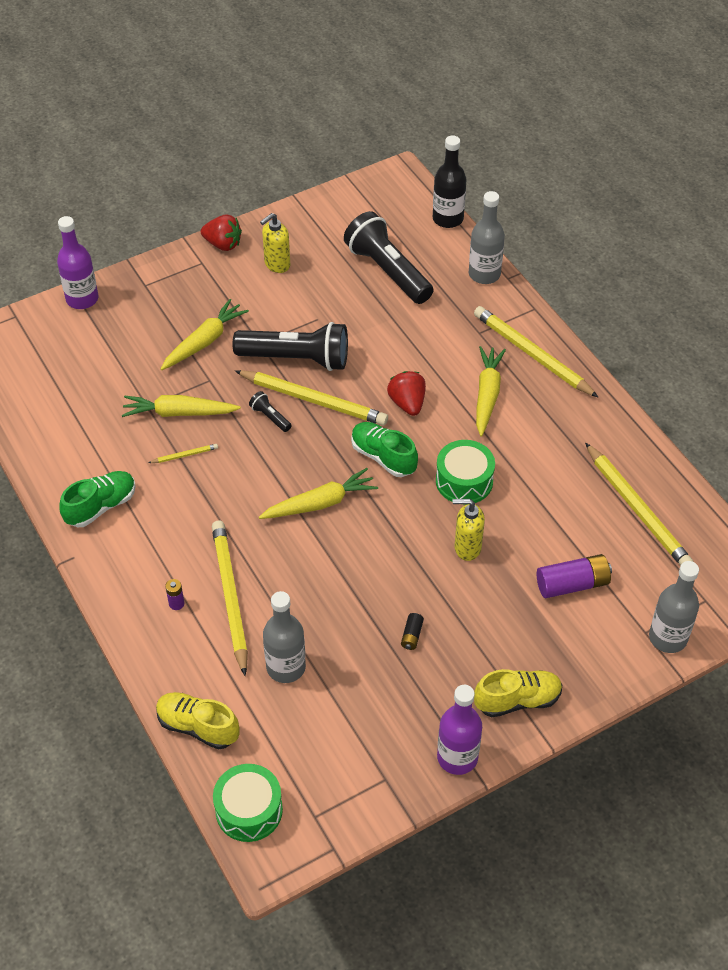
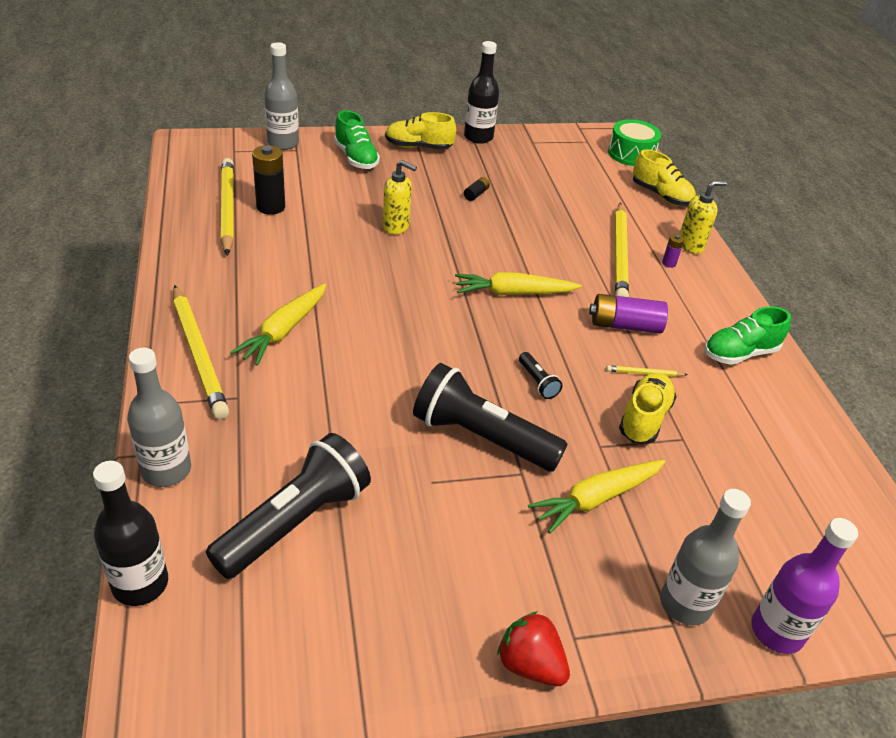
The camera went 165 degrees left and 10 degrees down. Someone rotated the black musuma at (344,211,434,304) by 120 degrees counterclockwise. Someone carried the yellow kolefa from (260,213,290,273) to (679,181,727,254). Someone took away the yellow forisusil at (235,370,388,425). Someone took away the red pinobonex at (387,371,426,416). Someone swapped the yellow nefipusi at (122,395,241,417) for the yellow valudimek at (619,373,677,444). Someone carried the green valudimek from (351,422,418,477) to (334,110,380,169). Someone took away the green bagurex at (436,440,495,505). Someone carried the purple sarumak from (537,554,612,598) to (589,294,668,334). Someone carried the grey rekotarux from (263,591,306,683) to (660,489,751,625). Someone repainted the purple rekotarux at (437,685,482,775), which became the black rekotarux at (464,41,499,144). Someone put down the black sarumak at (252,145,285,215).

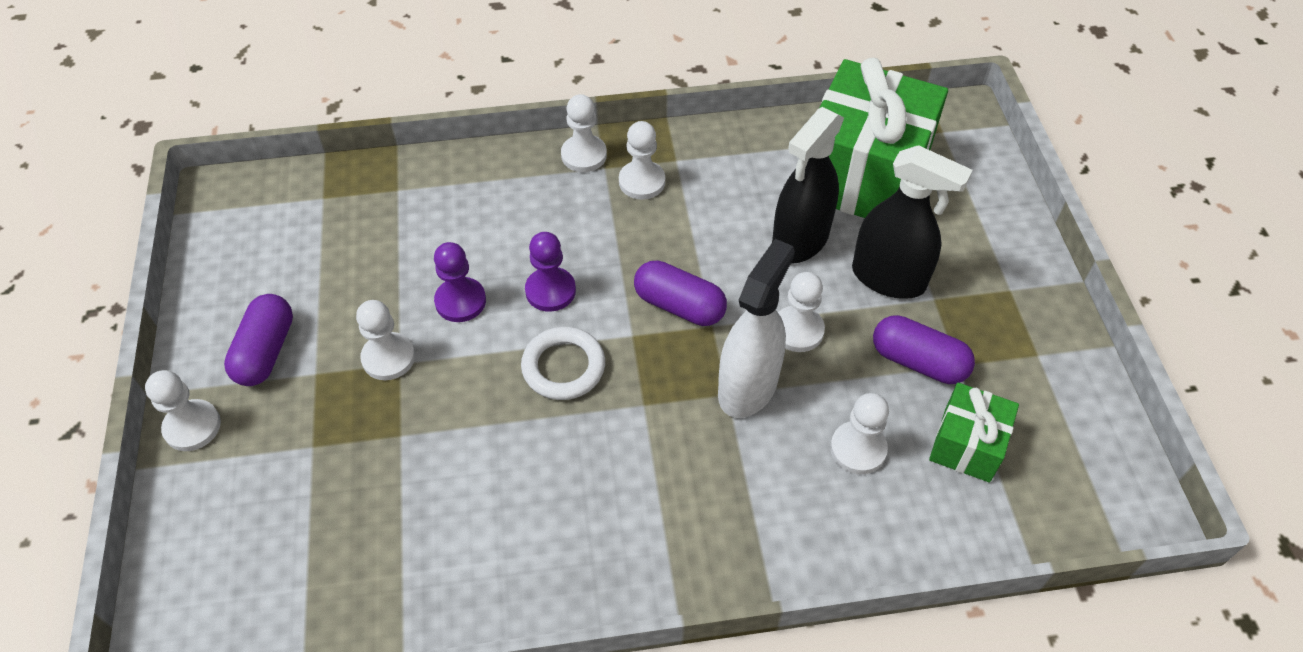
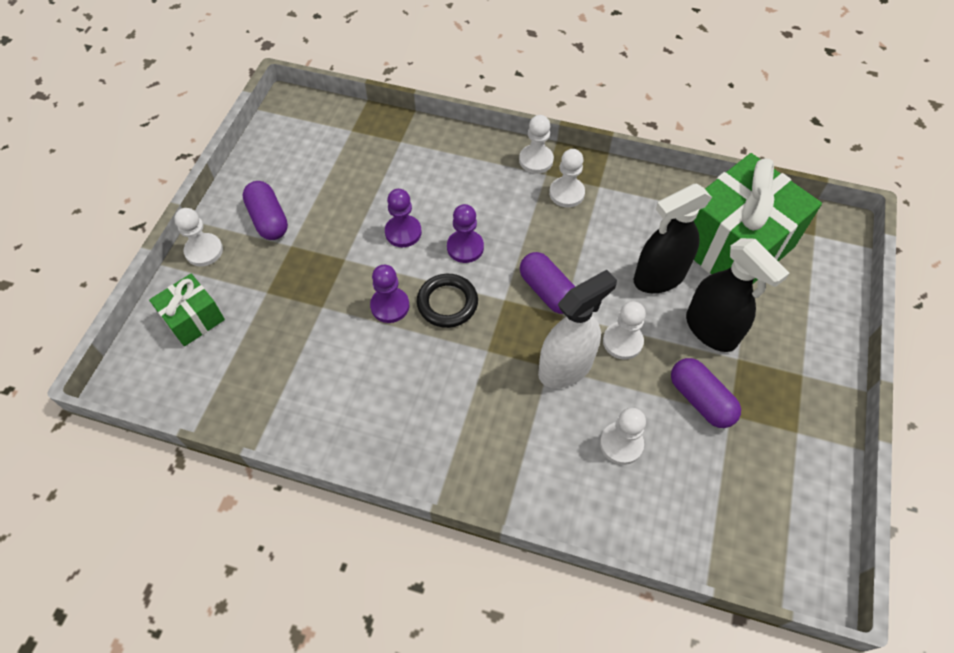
The camera went 25 degrees right and 5 degrees up. Someone rotated the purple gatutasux at (224,294,293,386) by 60 degrees counterclockwise. Someone took away the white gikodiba at (356,300,415,380). Someone repainted the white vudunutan at (521,327,605,400), which became the black vudunutan at (417,274,478,328). Someone carried the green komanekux from (929,382,1019,483) to (149,274,225,346). Someone put down the purple gikodiba at (370,265,409,323).

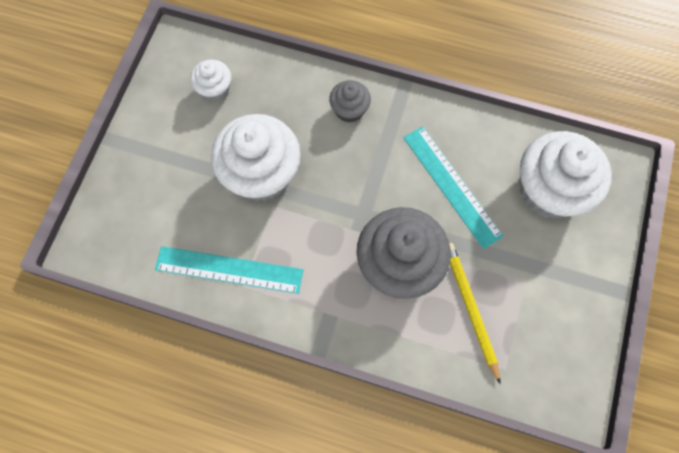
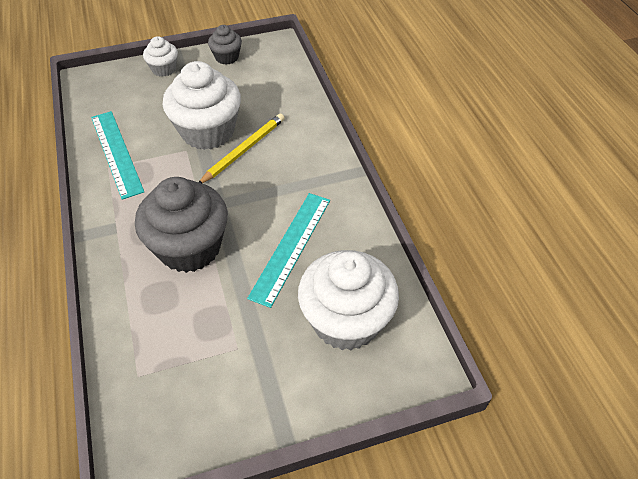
The camera went 55 degrees right and 20 degrees down. Someone carried the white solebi from (190,59,231,102) to (143,36,178,77). Someone carried the grey solebi from (329,80,371,123) to (208,25,242,65). Someone carried the yellow forisusil from (449,243,501,384) to (199,113,285,183).

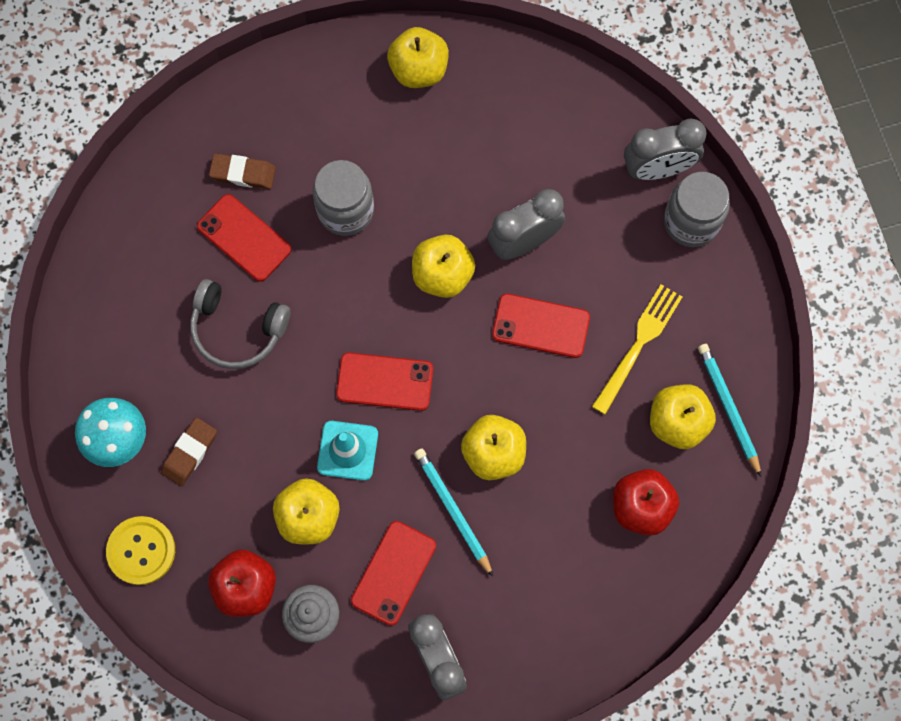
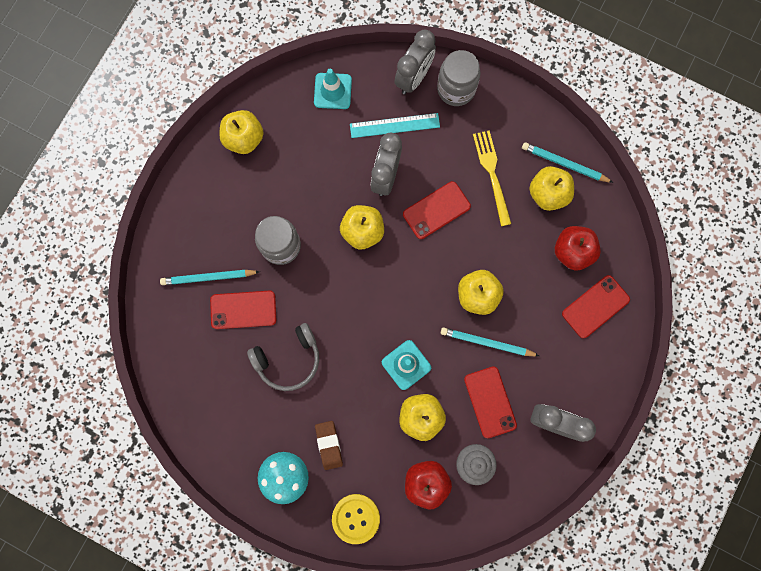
The camera went 45 degrees left and 5 degrees up. Someone swapped the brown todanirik at (209,153,276,189) for the turquoise forisusil at (160,270,260,285). Someone carried the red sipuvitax from (336,352,433,411) to (562,275,630,338). Someone put down the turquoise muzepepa at (314,69,352,109). Someone put down the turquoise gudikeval at (350,113,440,138).

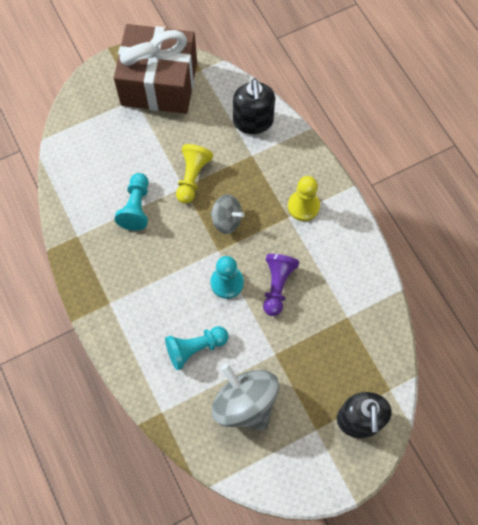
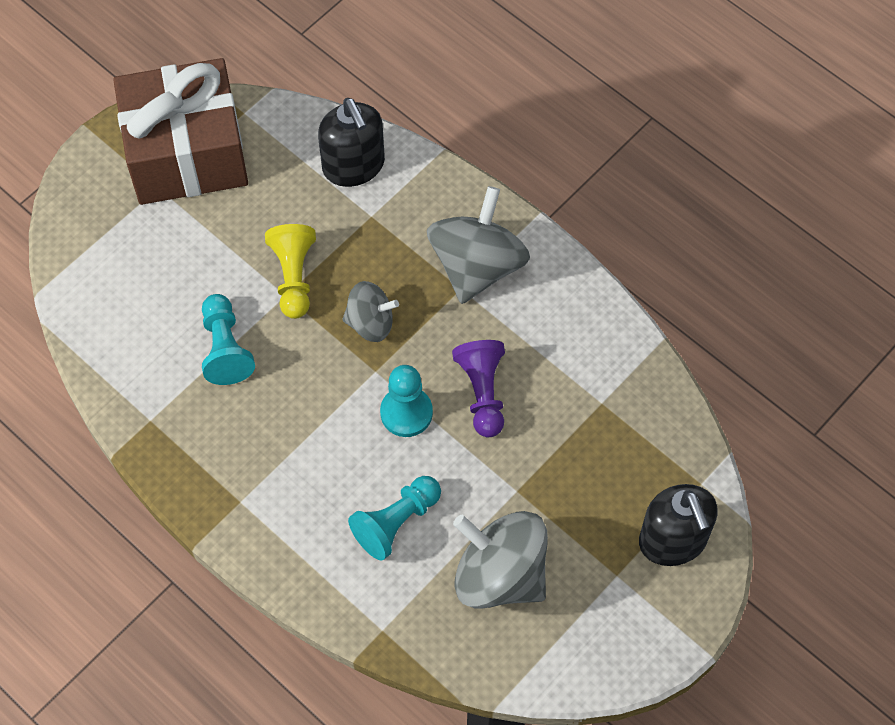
The camera went 20 degrees left and 5 degrees down. Someone swapped the yellow gikodiba at (288,176,320,221) for the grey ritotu at (427,186,530,304).

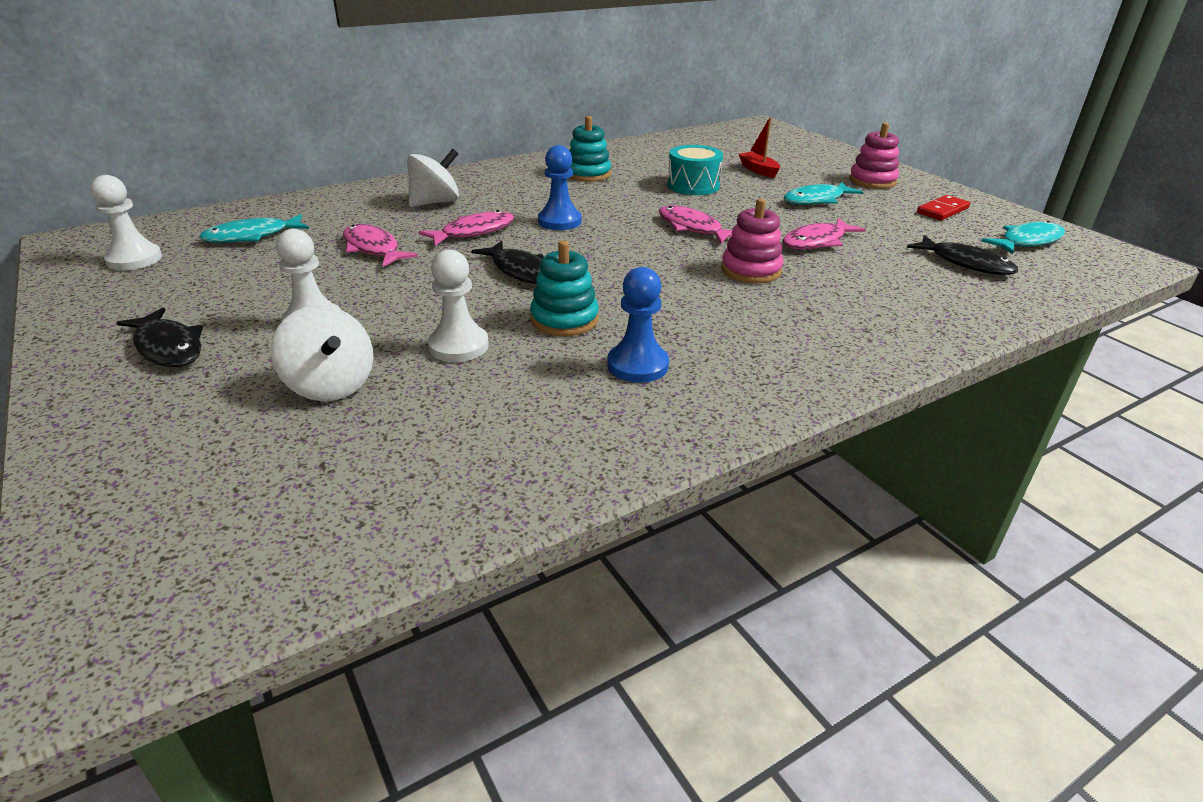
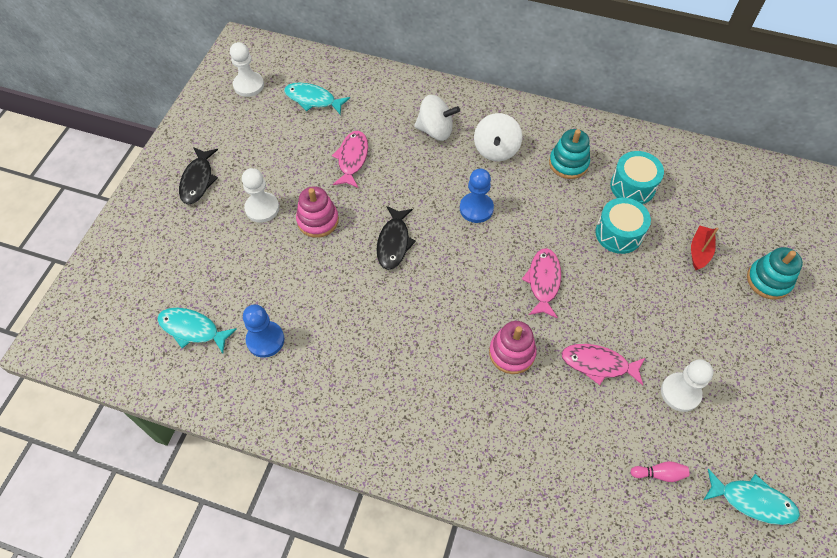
The camera went 50 degrees right and 25 degrees up. Someone carried the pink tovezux from (849,122,899,189) to (296,186,339,238). Someone carried the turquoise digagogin from (784,182,863,205) to (157,308,237,353). Someone took away the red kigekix at (917,195,970,220). Someone took away the pink digagogin at (419,210,515,246). Someone swapped the black digagogin at (907,235,1018,275) for the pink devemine at (631,461,689,482). Someone carried the turquoise tovezux from (530,241,599,336) to (747,247,803,300). Someone carried the white gikodiba from (428,249,489,362) to (661,359,713,412). Someone carried the blue gikodiba from (607,267,669,383) to (243,304,285,358). Someone carried the white ritotu from (271,305,373,401) to (474,113,522,161). Someone put down the turquoise bagurex at (610,151,664,204).

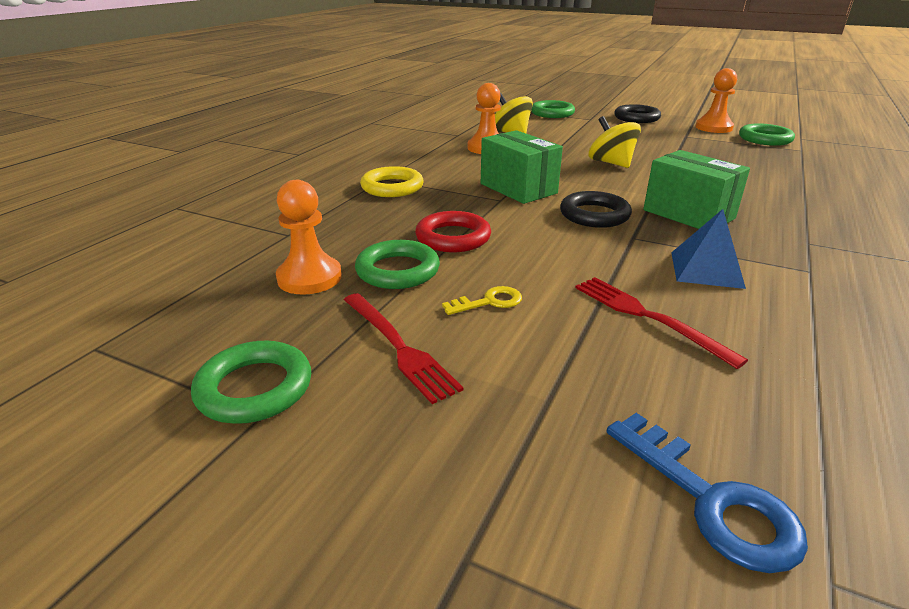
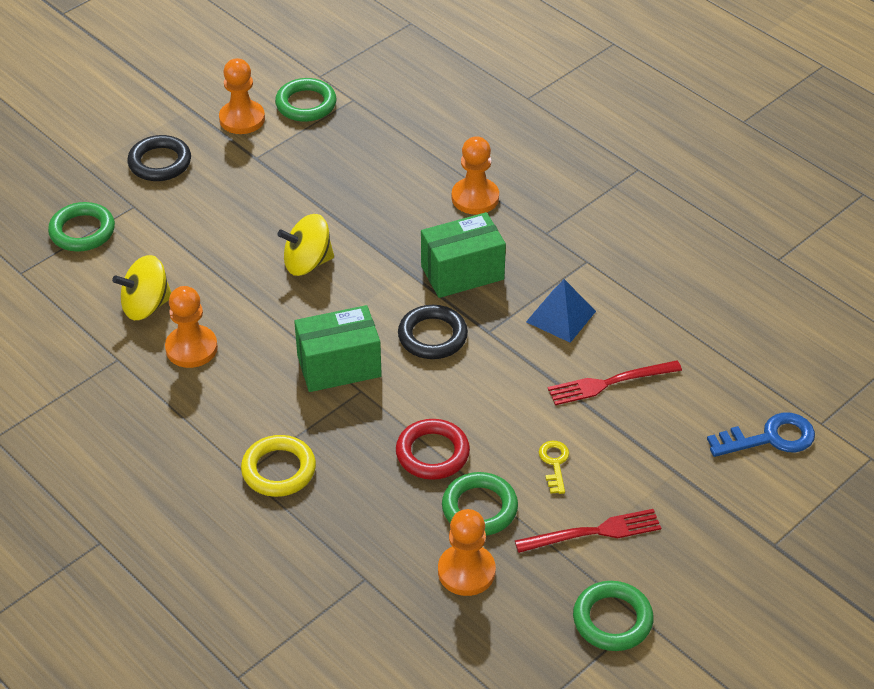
The camera went 70 degrees left and 15 degrees up. Someone put down the orange gikodiba at (452,136,499,215).

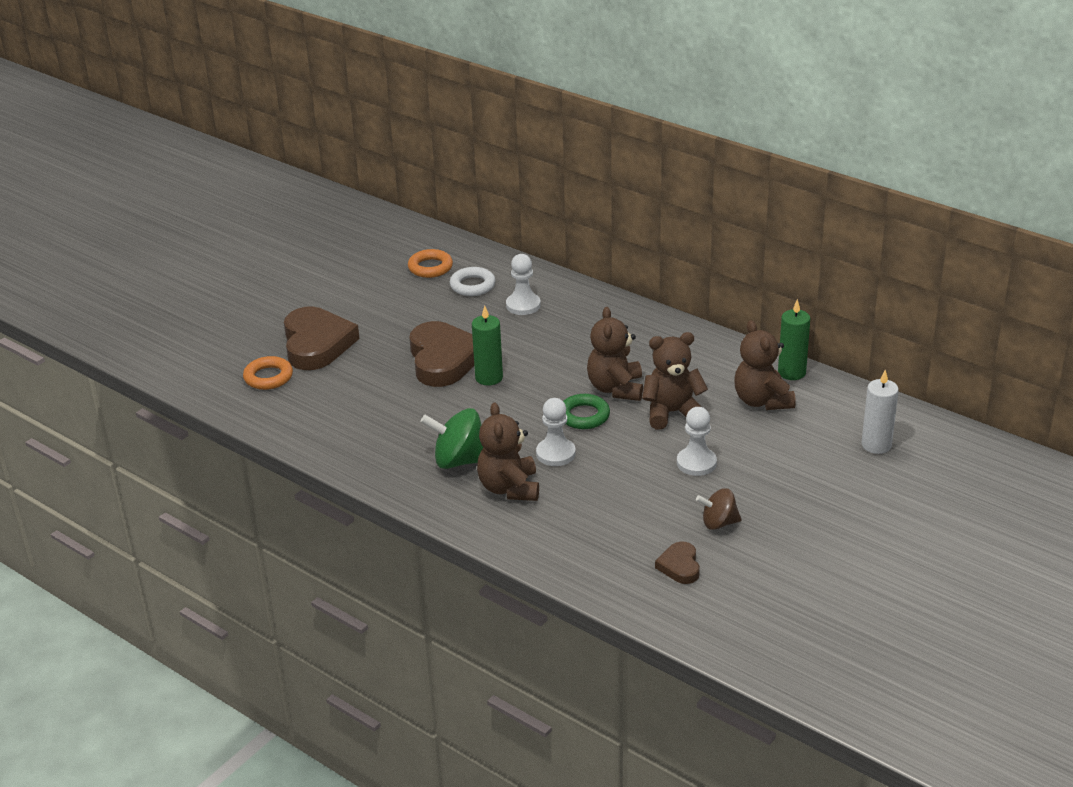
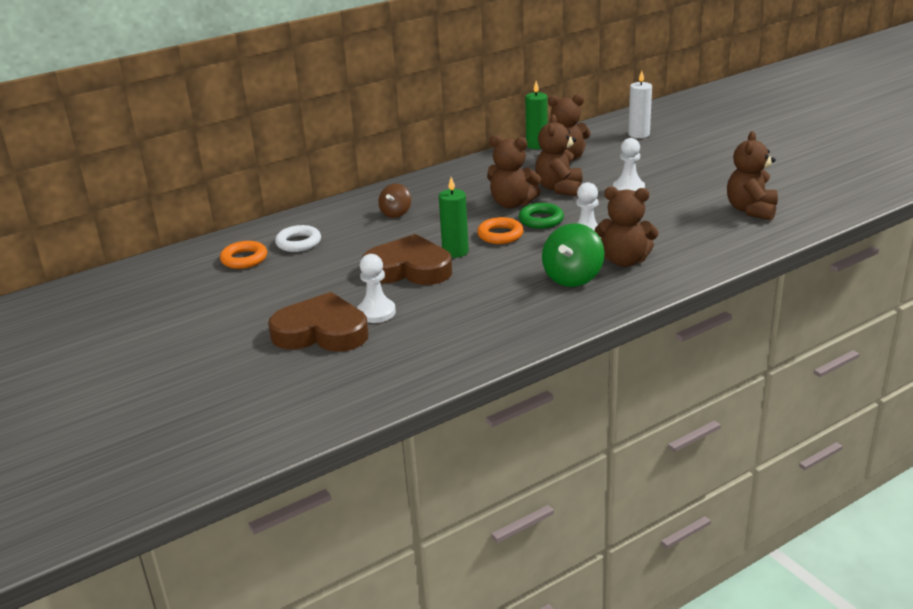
The camera went 70 degrees left and 5 degrees down. Someone carried the white gikodiba from (506,254,541,315) to (357,254,396,323). Someone carried the orange vudunutan from (243,356,293,390) to (477,217,524,244). Someone carried the brown ritotu from (696,488,742,530) to (378,184,411,218). Someone swapped the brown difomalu at (655,541,700,584) for the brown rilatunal at (727,131,778,221).

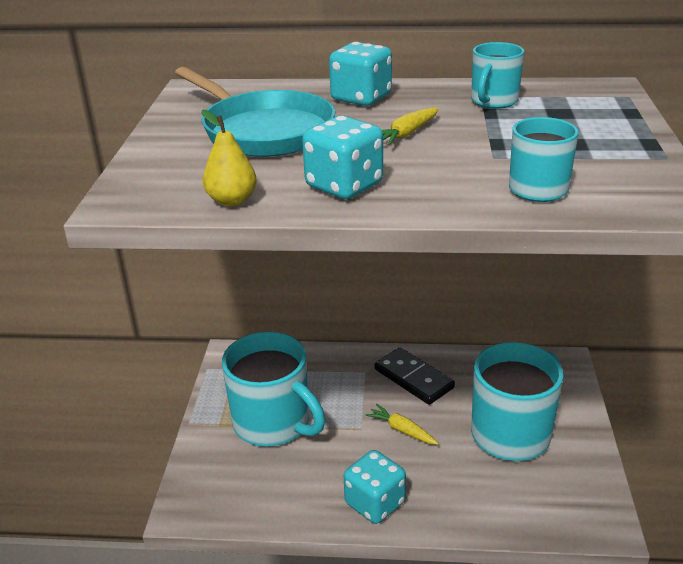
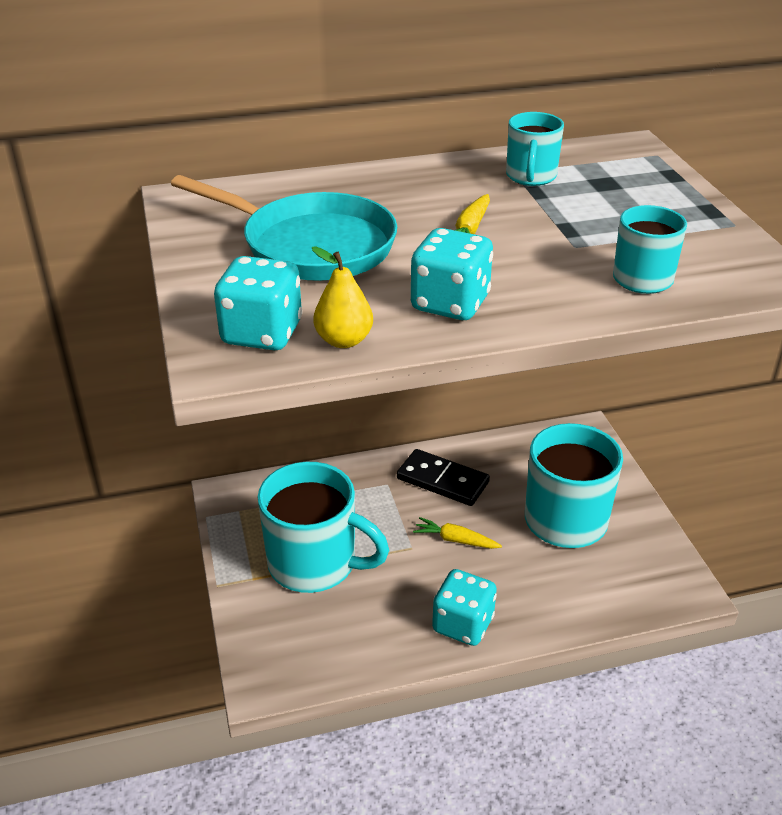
The camera went 20 degrees left and 5 degrees up. Someone carried the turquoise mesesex from (329,42,392,106) to (214,256,302,350).

